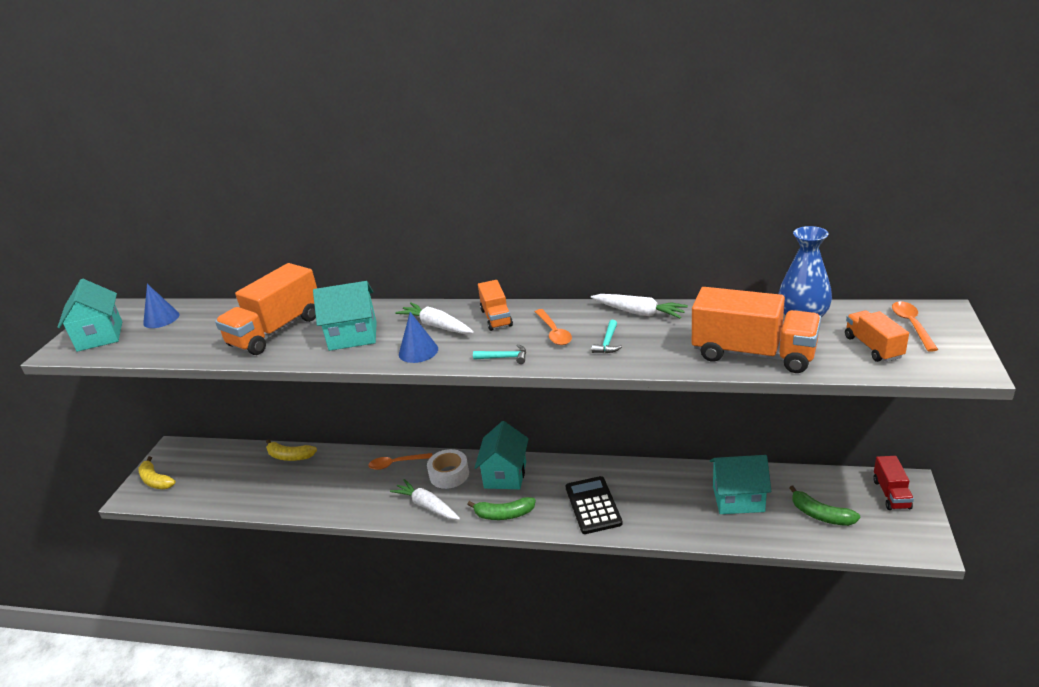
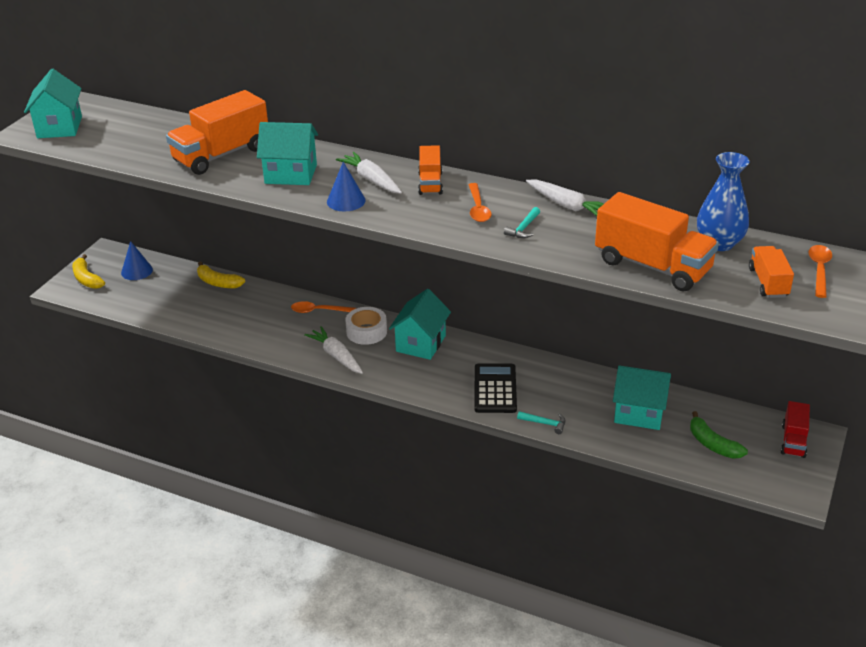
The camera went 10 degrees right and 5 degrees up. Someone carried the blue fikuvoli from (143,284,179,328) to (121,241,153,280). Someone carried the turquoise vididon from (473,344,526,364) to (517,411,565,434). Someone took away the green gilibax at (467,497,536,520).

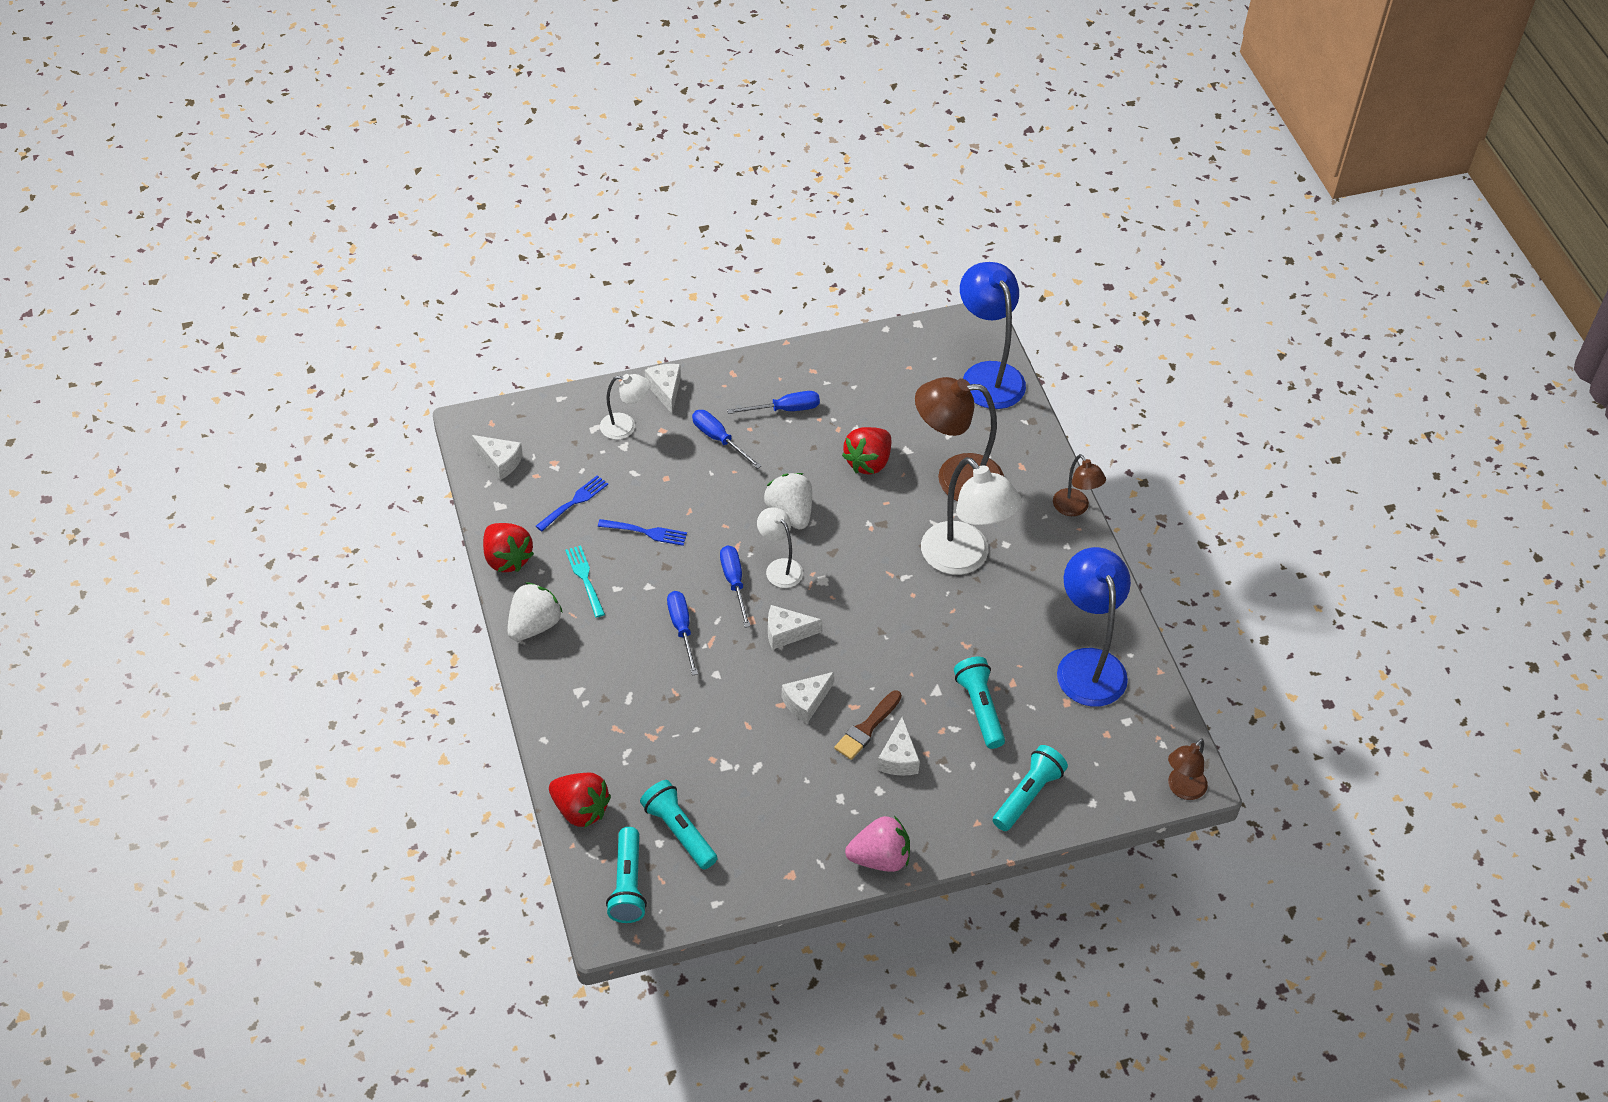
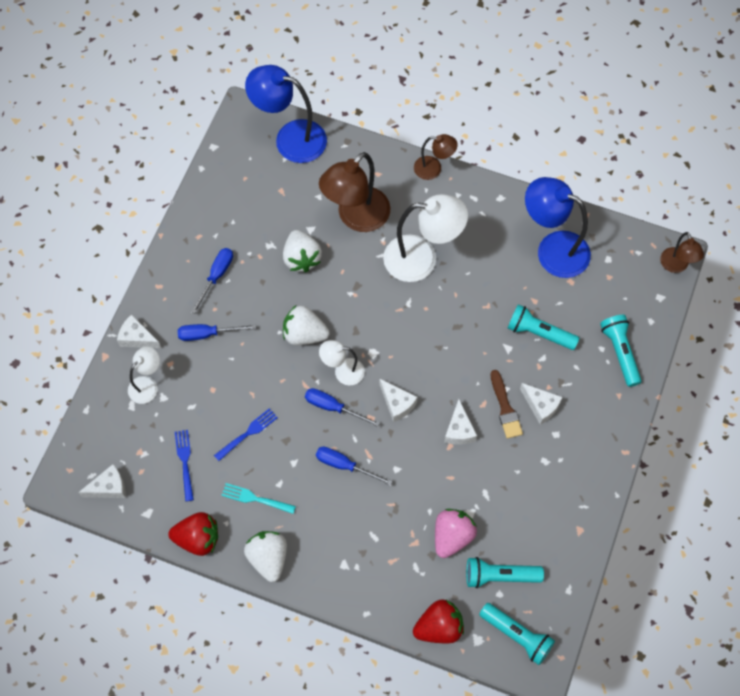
The camera went 50 degrees left and 15 degrees up. Someone repainted the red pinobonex at (842,427,891,475), which became the white pinobonex at (283,230,322,273). Someone rotated the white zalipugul at (768,605,822,650) by 75 degrees counterclockwise. Someone carried the pink pinobonex from (845,816,910,872) to (435,509,477,558).

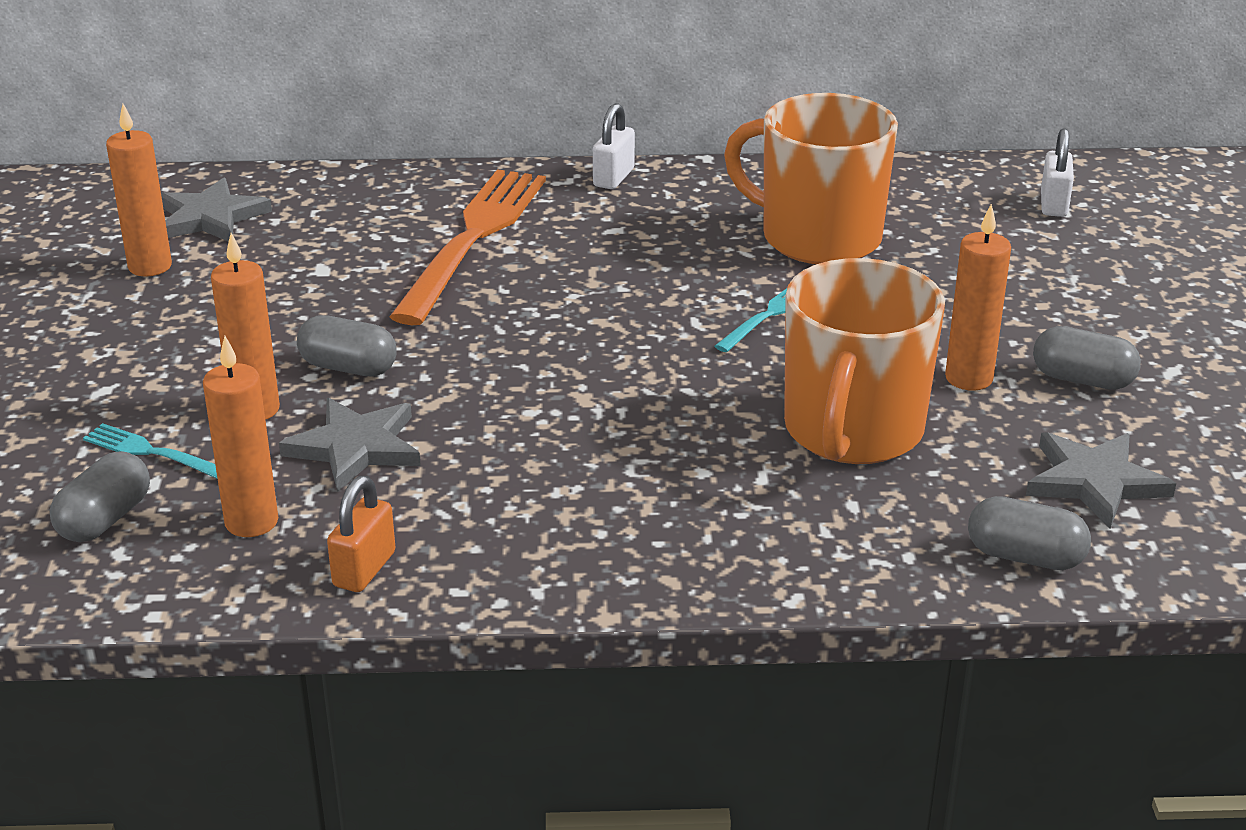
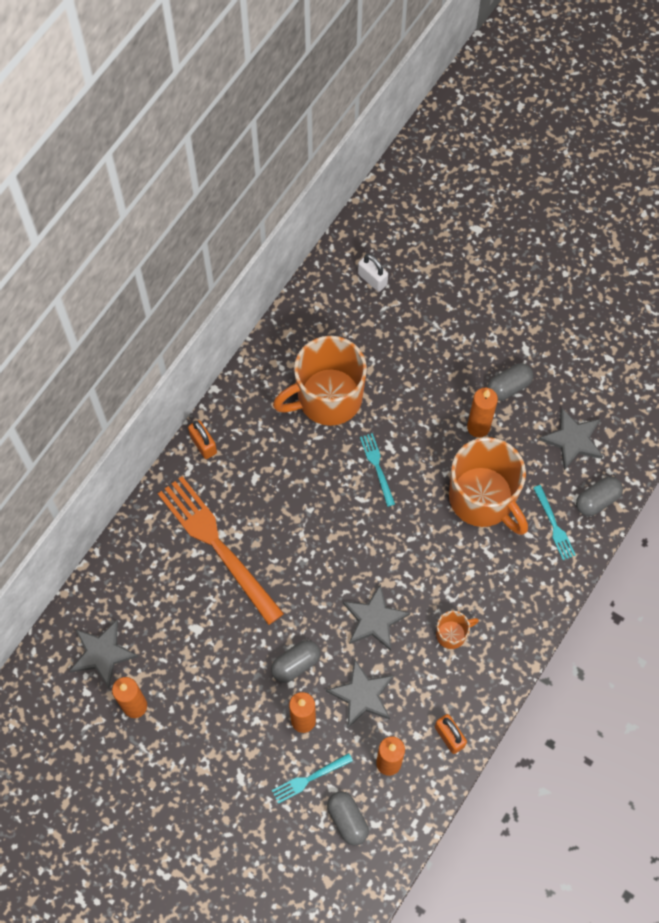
The camera went 55 degrees left and 35 degrees up. Someone repainted the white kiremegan at (593,103,635,189), which became the orange kiremegan at (188,420,217,459). Someone put down the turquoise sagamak at (533,485,576,560). Someone put down the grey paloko at (343,584,410,651). Someone put down the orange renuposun at (436,611,479,649).

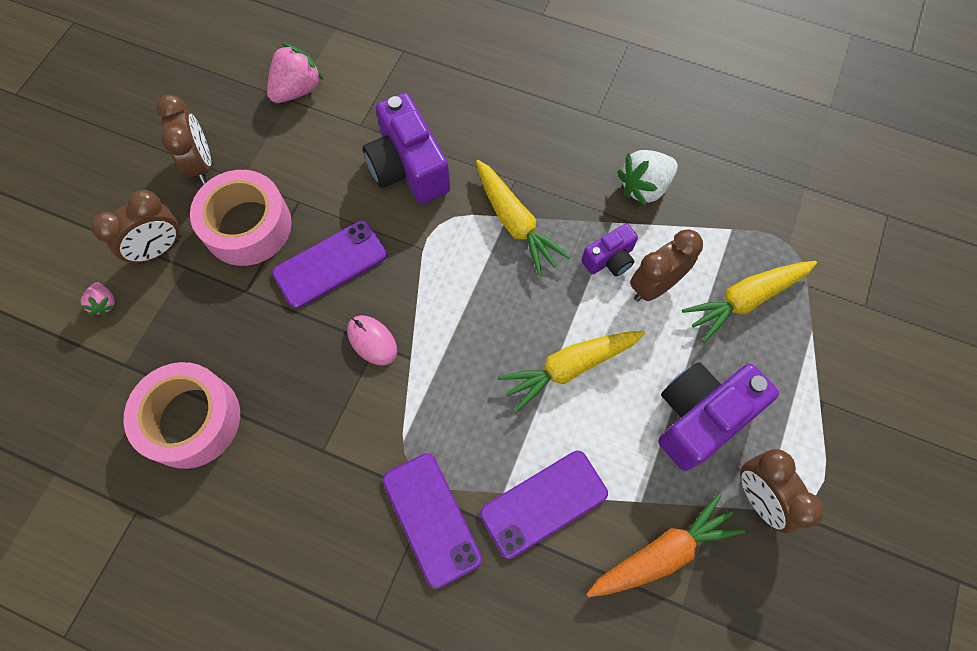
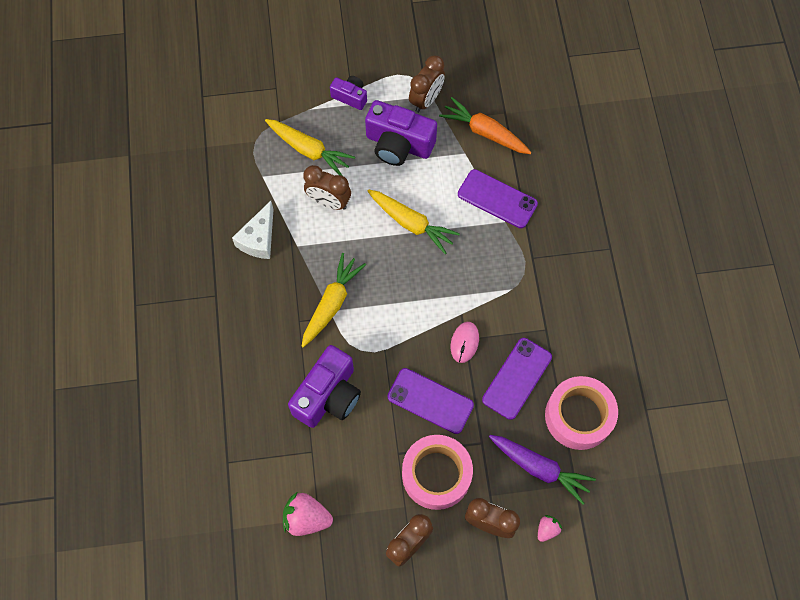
The camera went 120 degrees left and 0 degrees up. Someone swapped the white pinobonex at (617,150,678,206) for the white zalipugul at (232,201,274,259). Someone carried the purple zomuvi from (581,223,638,276) to (330,76,367,110). Someone carried the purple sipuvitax from (383,453,482,589) to (482,338,552,420). Someone put down the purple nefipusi at (489,435,596,505).

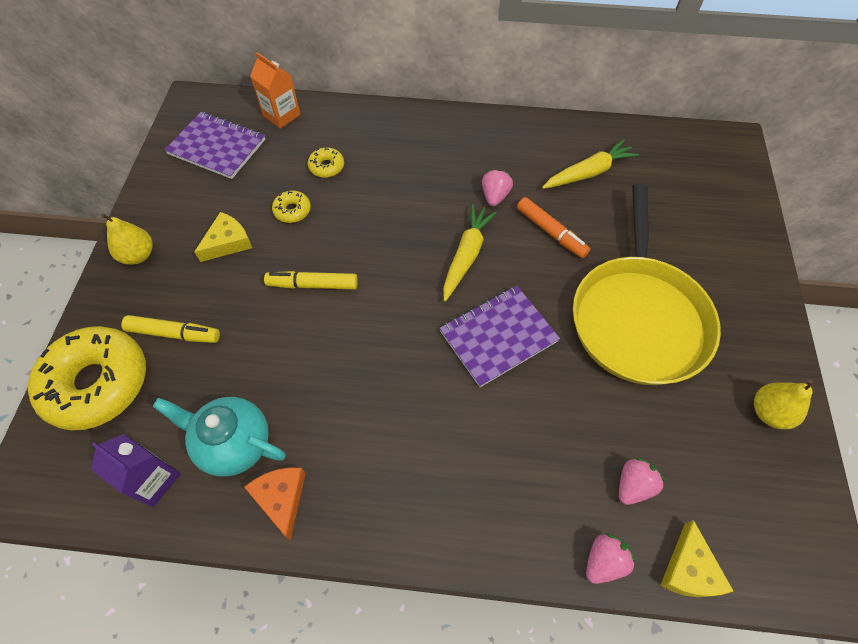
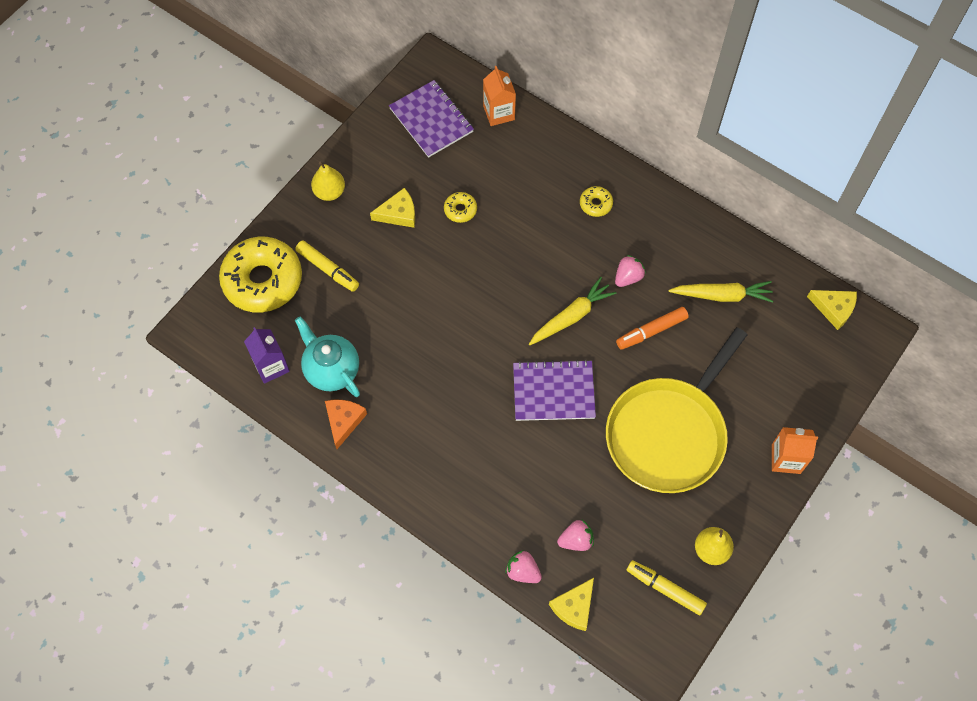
The camera went 30 degrees right and 5 degrees up. Someone carried the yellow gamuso from (307,148,344,178) to (580,186,613,217). Someone rotated the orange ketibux at (517,197,590,258) by 75 degrees clockwise. Someone carried the yellow ketibux from (264,271,358,289) to (627,560,707,615). Someone rotated the pink pinobonex at (586,533,636,584) by 135 degrees counterclockwise. Someone put down the yellow zalipugul at (807,290,857,330). Someone put down the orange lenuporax at (772,427,818,474).

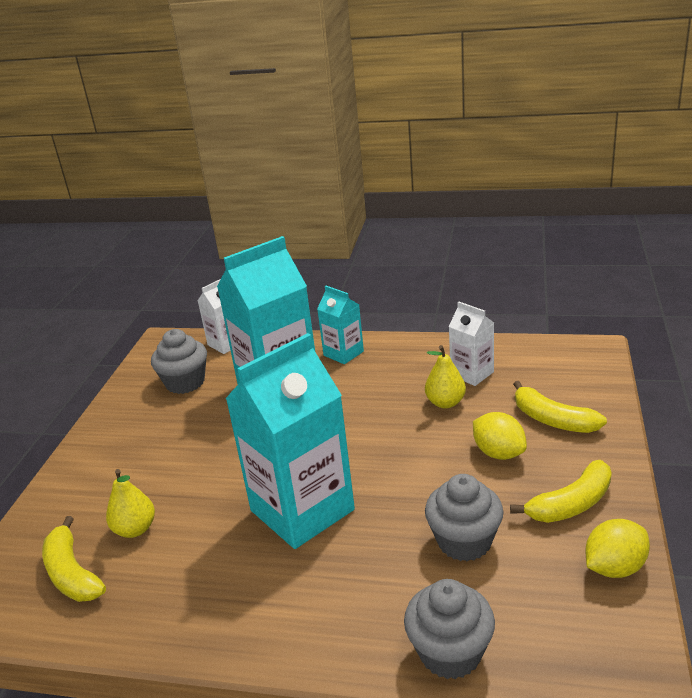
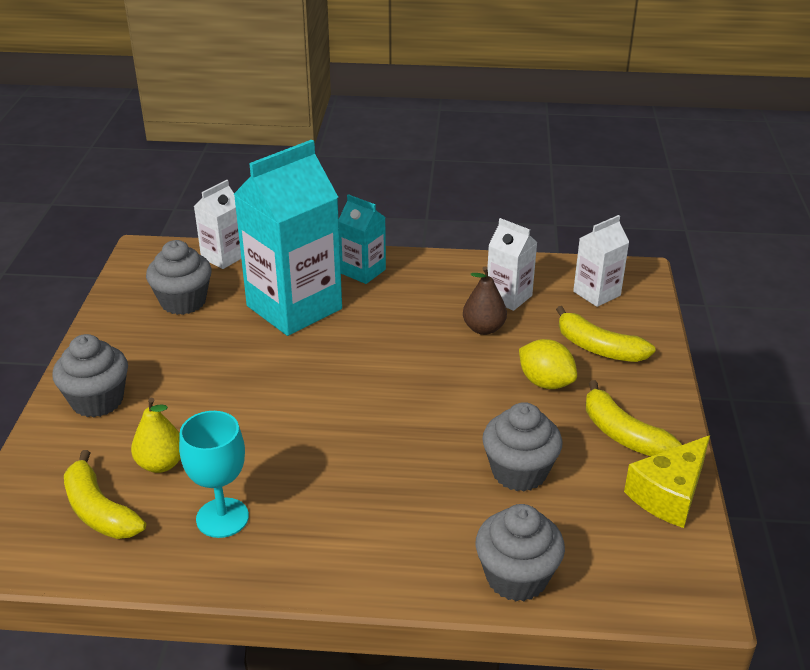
The camera went 10 degrees left and 5 degrees up. Someone took away the turquoise lenuporax at (225,333,355,549). Someone repainted the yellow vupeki at (425,345,466,408), which became the brown vupeki at (463,267,507,335). Someone rotated the yellow gilibax at (510,460,612,523) by 90 degrees clockwise. Someone swapped the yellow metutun at (586,519,650,578) for the yellow zalipugul at (624,435,710,528). Someone put down the white lenuporax at (573,215,629,307). Someone put down the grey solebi at (52,334,128,418). Someone put down the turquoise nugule at (179,411,249,538).

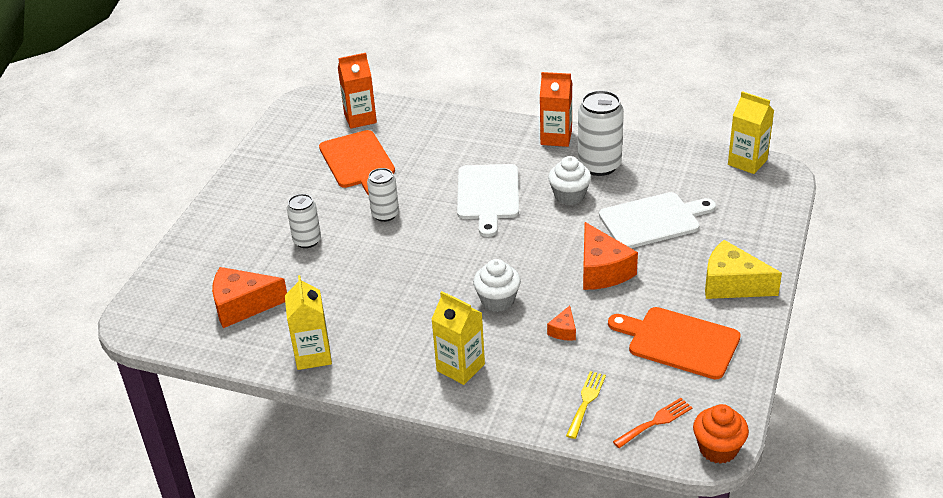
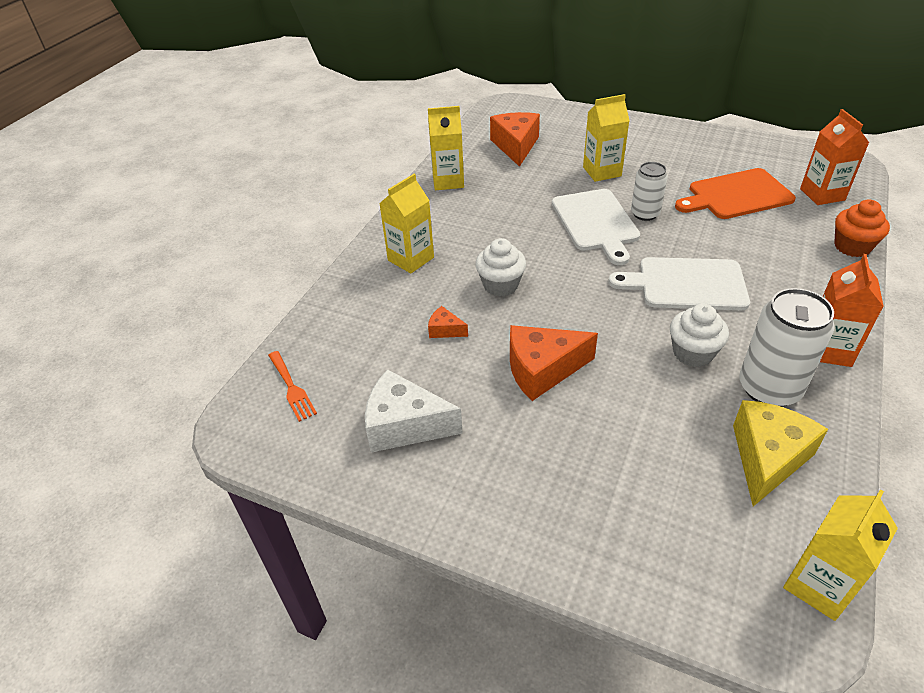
The camera went 95 degrees right and 5 degrees up. Someone carried the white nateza from (599,192,716,248) to (552,189,640,265). Someone swapped the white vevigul at (287,194,321,248) for the yellow lenuporax at (583,94,630,182). Someone carried the yellow zalipugul from (705,240,782,299) to (733,400,828,506). Someone swapped the orange nateza at (608,307,741,379) for the white zalipugul at (365,369,463,453). Someone took away the yellow sagamak at (566,371,606,439). Someone carried the orange solebi from (693,404,749,464) to (834,199,890,257).

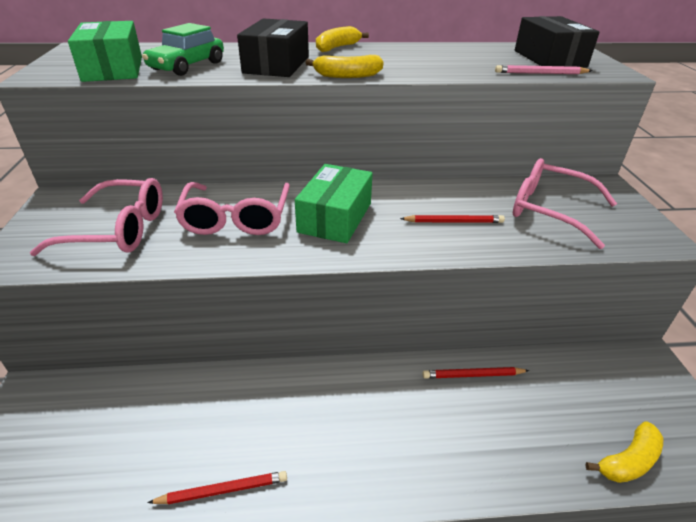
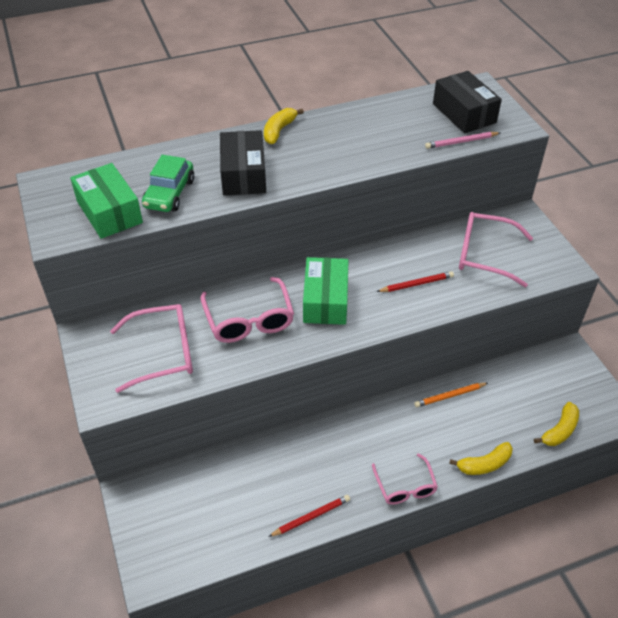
The camera went 15 degrees left and 10 degrees up. Someone carried the yellow gilibax from (305,55,384,78) to (449,442,513,475). Someone repainted the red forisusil at (423,367,529,379), which became the orange forisusil at (414,383,488,407). Someone put down the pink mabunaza at (372,453,438,505).

